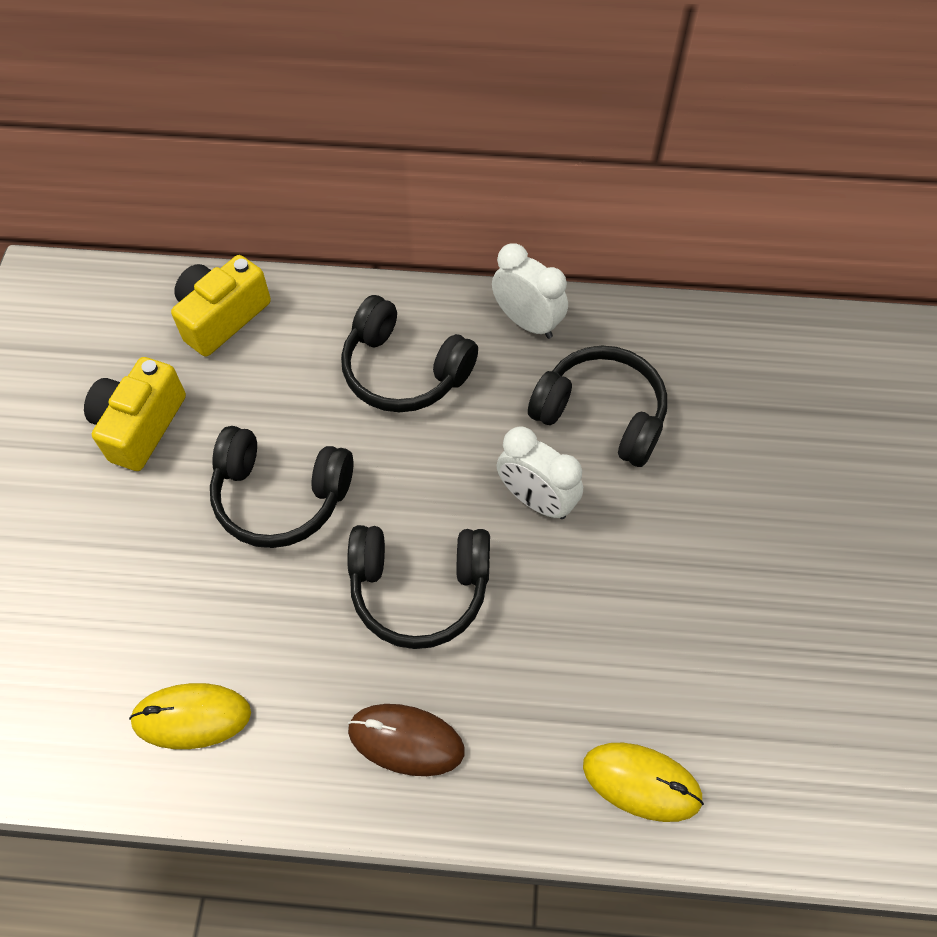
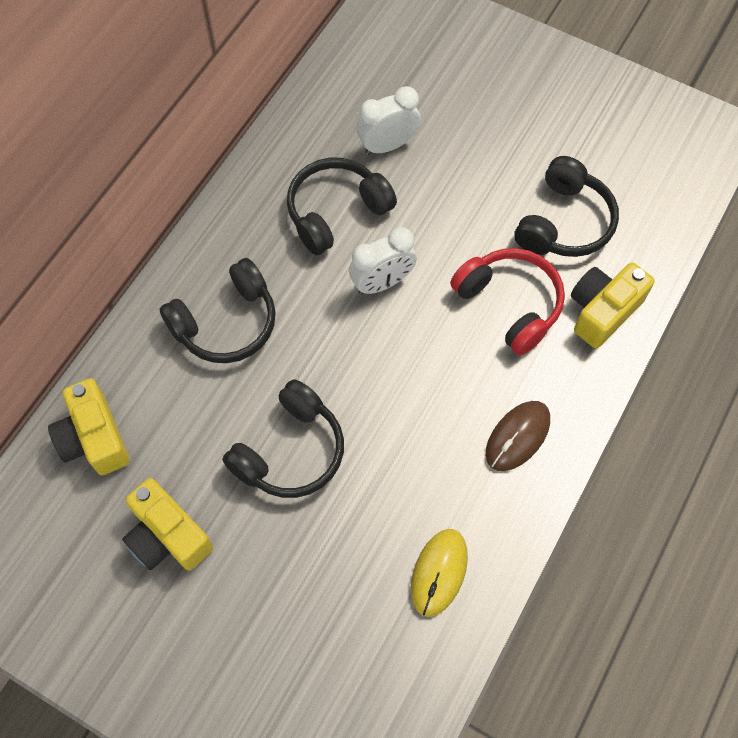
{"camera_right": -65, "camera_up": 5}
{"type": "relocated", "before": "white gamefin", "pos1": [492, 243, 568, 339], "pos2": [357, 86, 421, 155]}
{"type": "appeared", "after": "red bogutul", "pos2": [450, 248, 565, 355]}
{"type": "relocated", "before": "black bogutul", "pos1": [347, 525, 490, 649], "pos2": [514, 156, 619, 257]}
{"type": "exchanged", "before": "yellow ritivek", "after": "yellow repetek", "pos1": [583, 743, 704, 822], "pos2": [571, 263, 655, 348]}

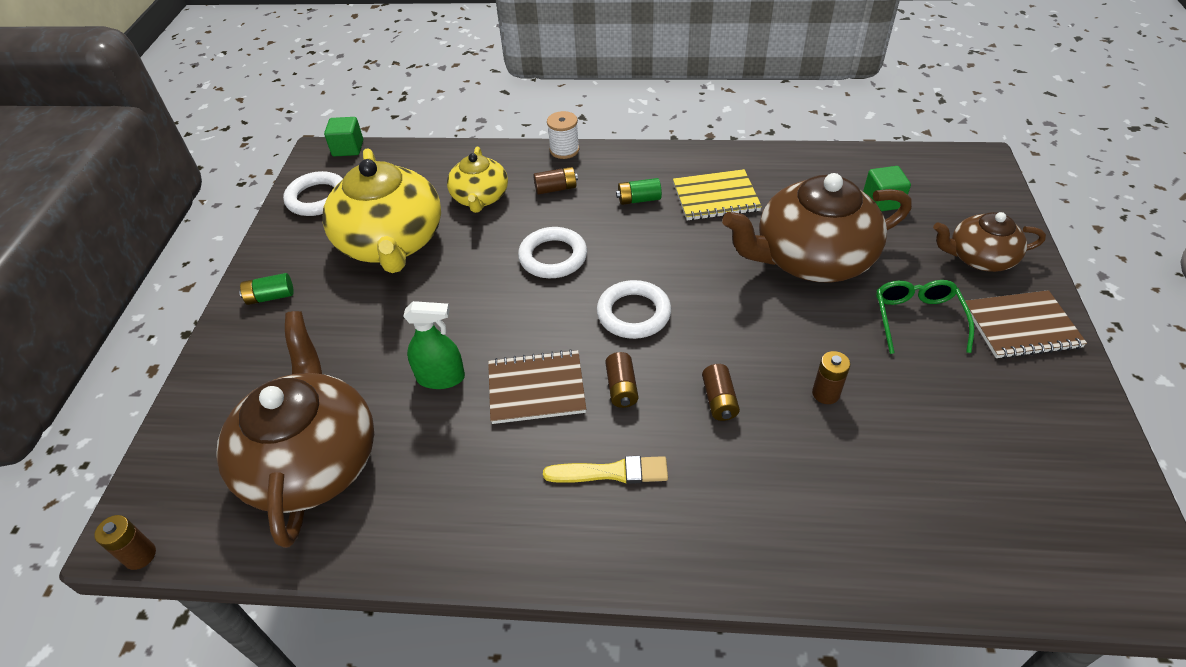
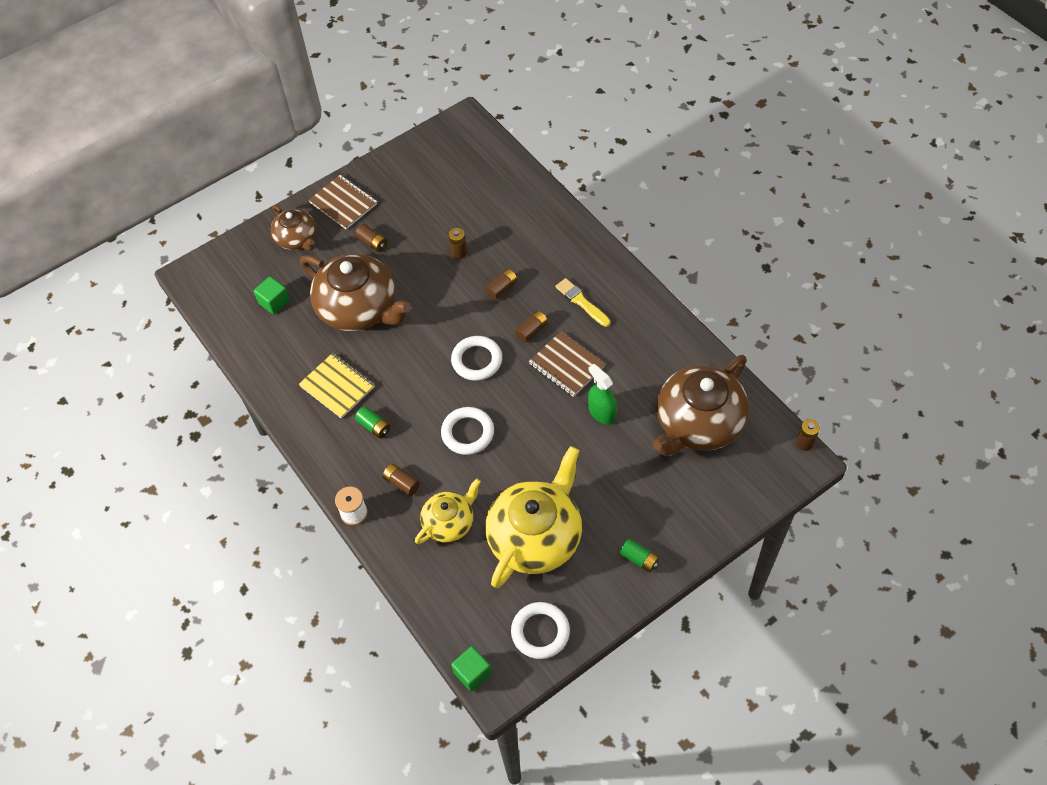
{"camera_right": -130, "camera_up": 10}
{"type": "exchanged", "before": "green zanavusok", "after": "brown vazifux", "pos1": [876, 280, 974, 354], "pos2": [355, 224, 387, 252]}

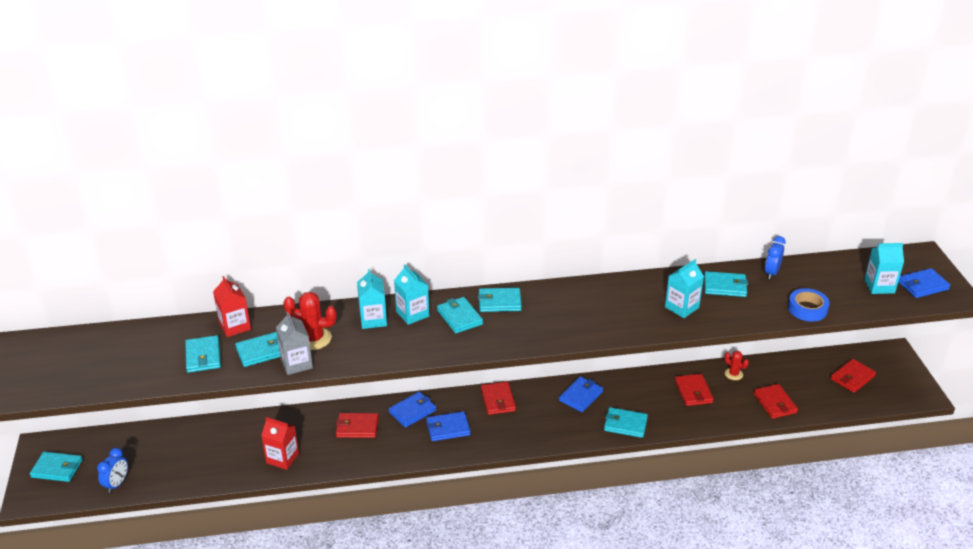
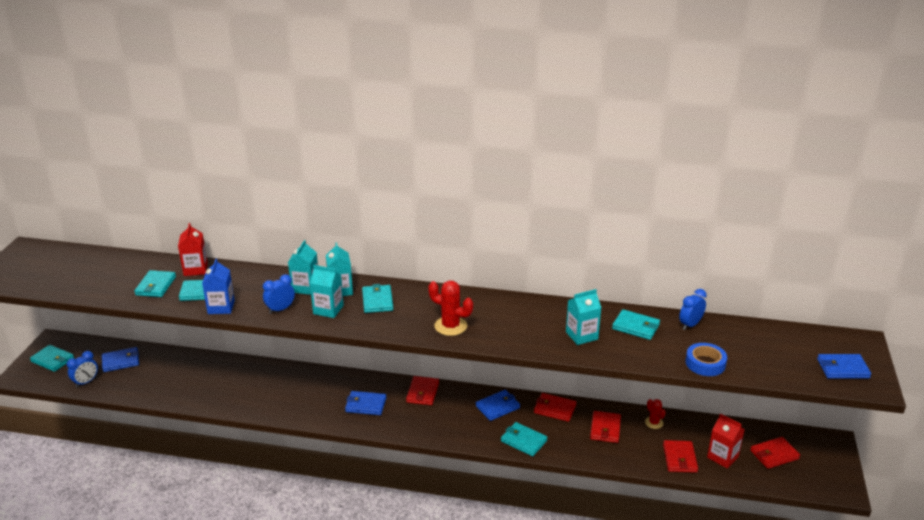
{"camera_right": 20, "camera_up": -5}
{"type": "relocated", "before": "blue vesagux", "pos1": [389, 392, 436, 428], "pos2": [102, 347, 139, 372]}
{"type": "colour", "before": "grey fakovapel", "after": "blue fakovapel", "pos1": [276, 312, 313, 375], "pos2": [202, 258, 235, 314]}
{"type": "appeared", "after": "blue gamefin", "pos2": [263, 274, 295, 314]}
{"type": "relocated", "before": "turquoise fakovapel", "pos1": [864, 243, 904, 294], "pos2": [310, 265, 344, 318]}
{"type": "relocated", "before": "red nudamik", "pos1": [283, 292, 337, 350], "pos2": [428, 281, 473, 336]}
{"type": "relocated", "before": "red vesagux", "pos1": [336, 413, 379, 438], "pos2": [534, 393, 576, 422]}
{"type": "relocated", "before": "red fakovapel", "pos1": [261, 417, 299, 470], "pos2": [707, 414, 745, 469]}
{"type": "missing", "before": "turquoise vesagux", "pos1": [478, 288, 522, 312]}

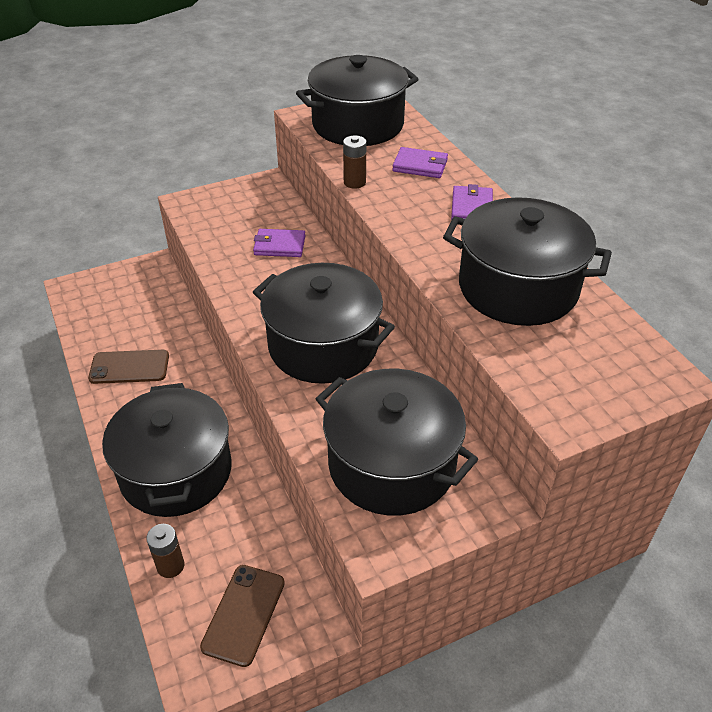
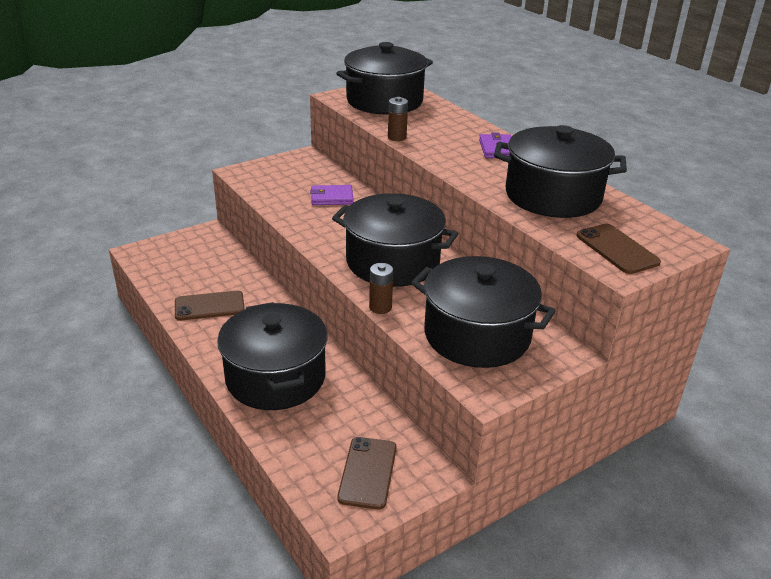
{"camera_right": -10, "camera_up": -10}
{"type": "relocated", "before": "brown vazifux", "pos1": [146, 524, 184, 578], "pos2": [369, 263, 393, 314]}
{"type": "appeared", "after": "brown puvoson", "pos2": [576, 224, 661, 274]}
{"type": "missing", "before": "purple vesagux", "pos1": [392, 147, 448, 178]}

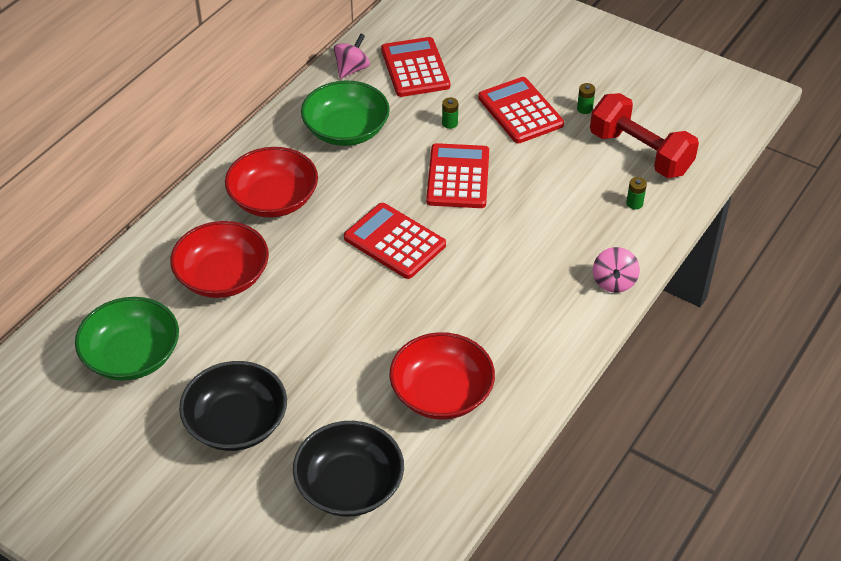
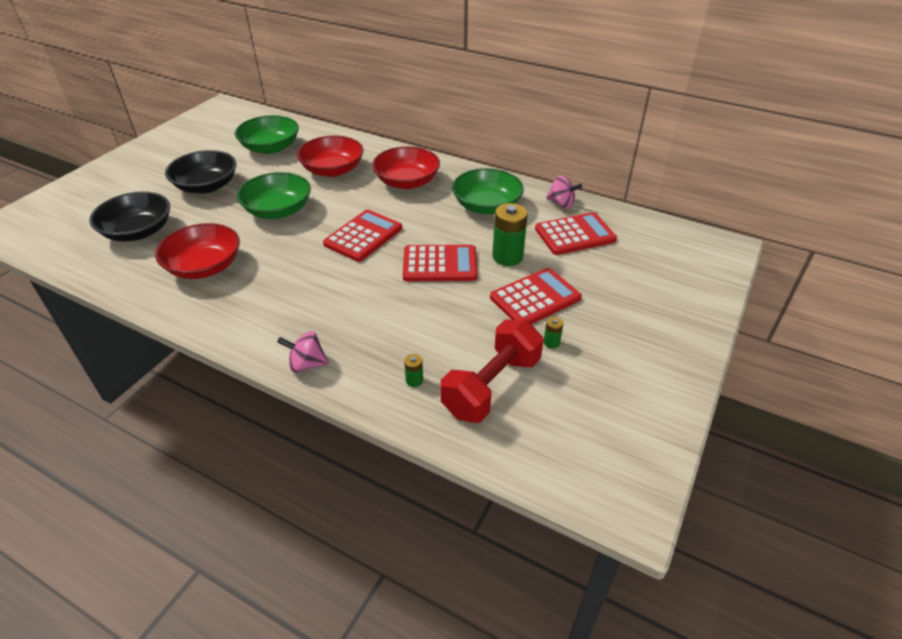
{"camera_right": 85, "camera_up": -5}
{"type": "appeared", "after": "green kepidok", "pos2": [237, 172, 311, 219]}
{"type": "size", "before": "green vazifux", "pos1": [442, 97, 458, 129], "pos2": [492, 203, 528, 266], "scale": 2.17}

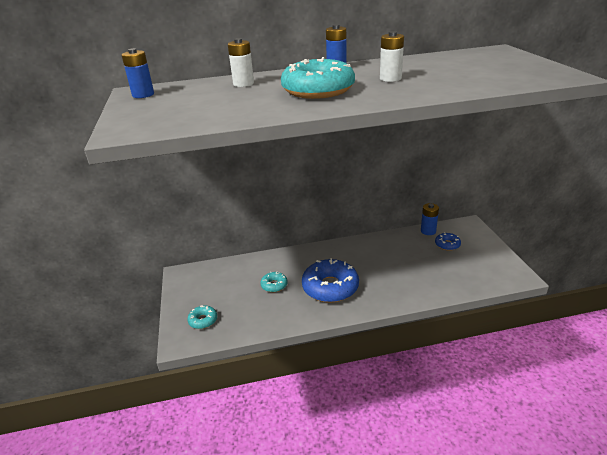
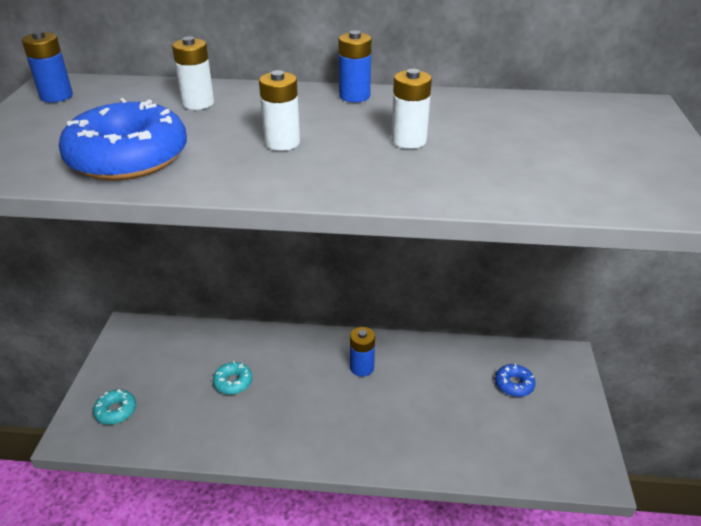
{"camera_right": 15, "camera_up": 5}
{"type": "relocated", "before": "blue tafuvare", "pos1": [302, 258, 359, 303], "pos2": [59, 98, 187, 181]}
{"type": "exchanged", "before": "turquoise tafuvare", "after": "white vazifux", "pos1": [281, 57, 355, 99], "pos2": [259, 70, 300, 151]}
{"type": "relocated", "before": "blue vazifux", "pos1": [421, 203, 439, 235], "pos2": [350, 327, 375, 377]}

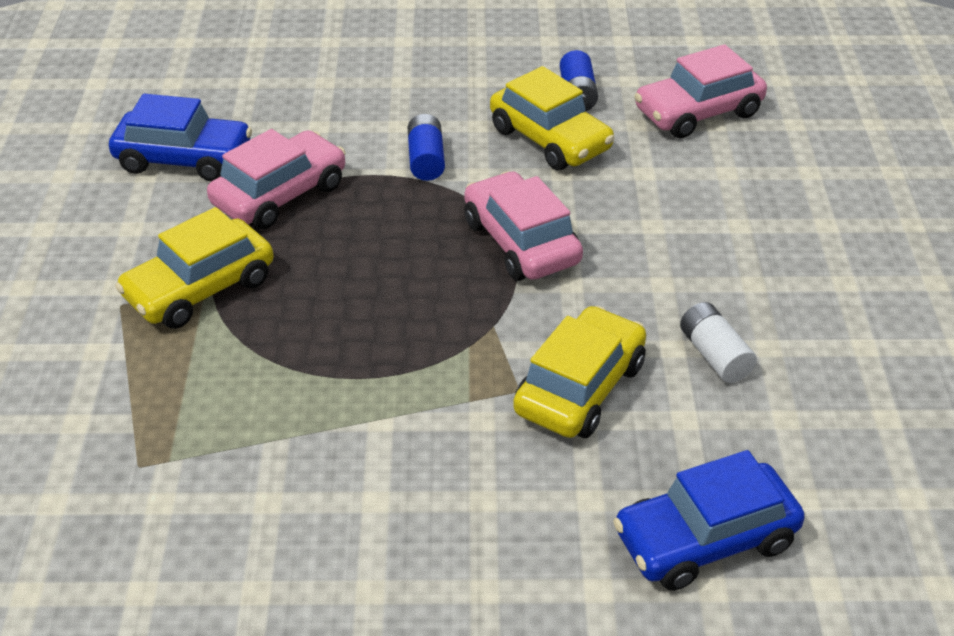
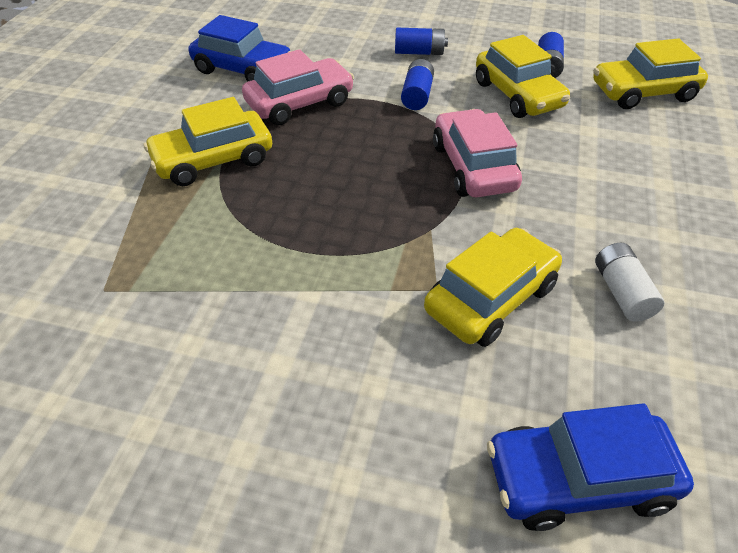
{"camera_right": 15, "camera_up": 5}
{"type": "appeared", "after": "blue vazifux", "pos2": [395, 28, 448, 55]}
{"type": "colour", "before": "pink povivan", "after": "yellow povivan", "pos1": [634, 44, 767, 138], "pos2": [593, 38, 708, 109]}

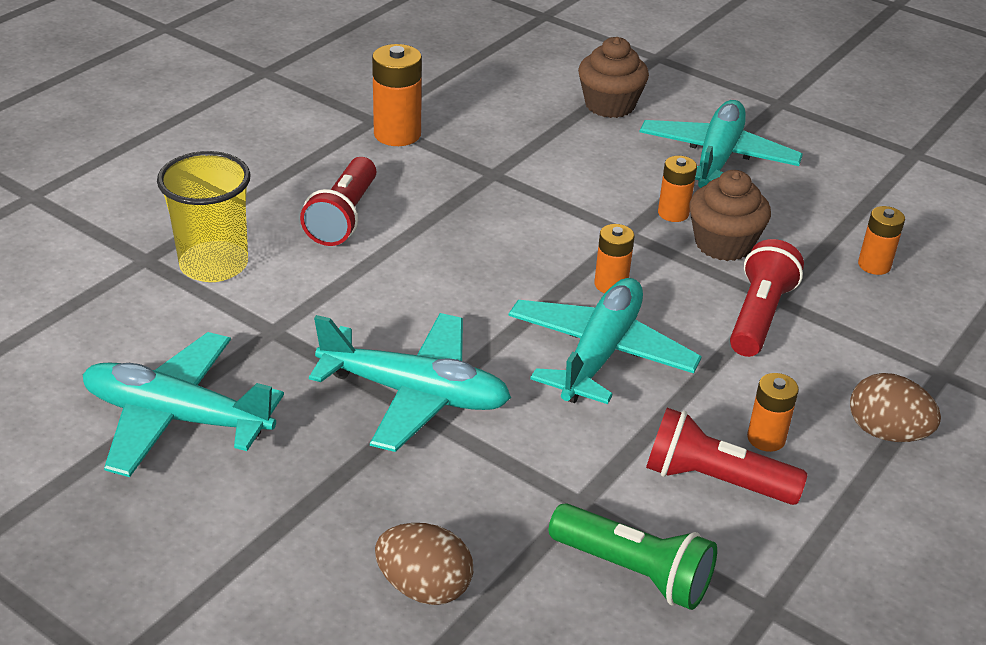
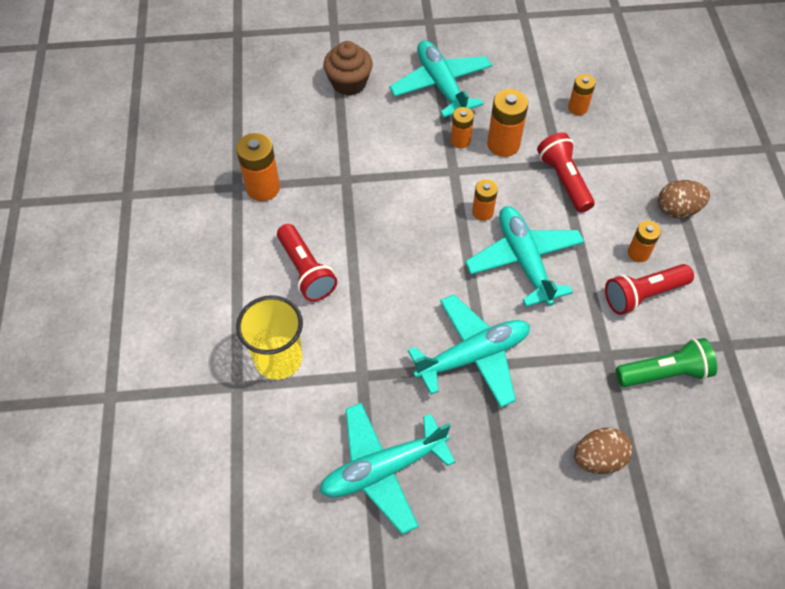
{"camera_right": -40, "camera_up": 20}
{"type": "exchanged", "before": "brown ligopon", "after": "orange vazifux", "pos1": [689, 170, 771, 261], "pos2": [487, 89, 528, 157]}

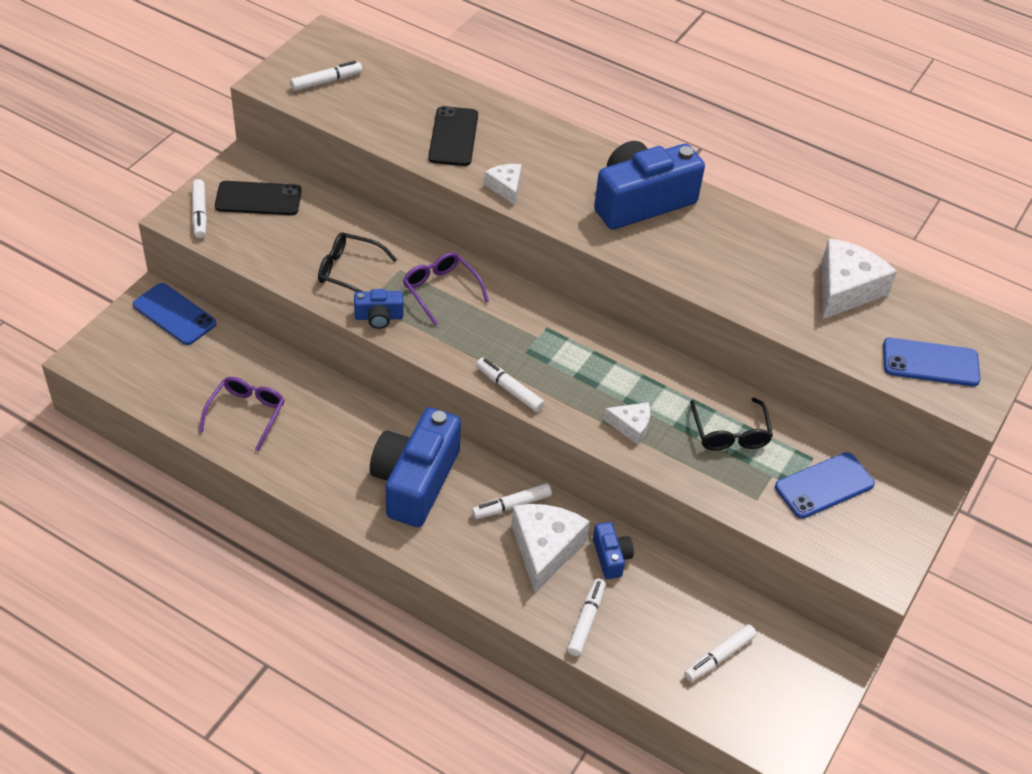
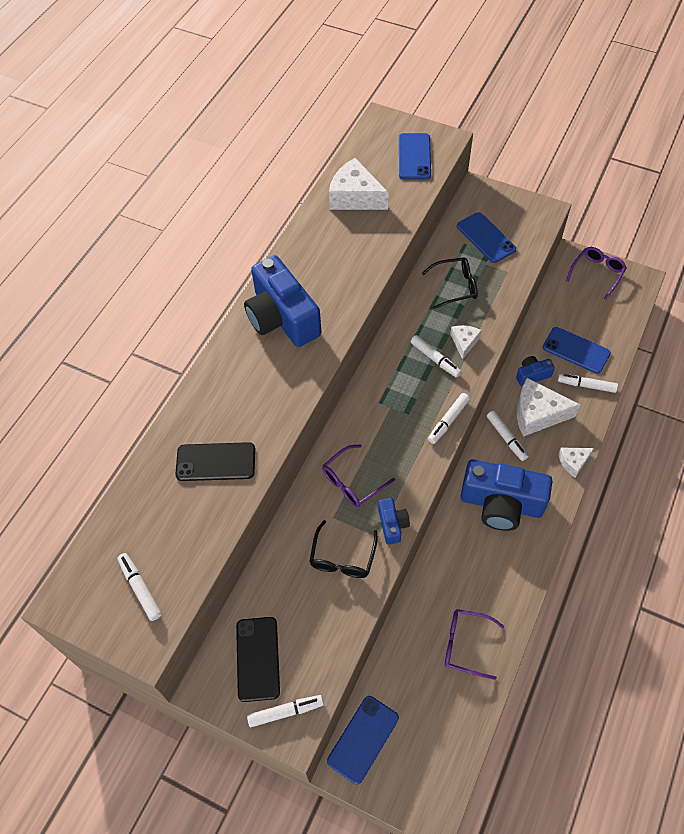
{"camera_right": -90, "camera_up": 10}
{"type": "relocated", "before": "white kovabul", "pos1": [684, 624, 757, 682], "pos2": [411, 335, 461, 378]}
{"type": "appeared", "after": "blue puvoson", "pos2": [543, 327, 611, 374]}
{"type": "relocated", "before": "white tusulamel", "pos1": [484, 164, 522, 205], "pos2": [558, 448, 594, 478]}
{"type": "appeared", "after": "purple zanavusok", "pos2": [566, 247, 627, 300]}

